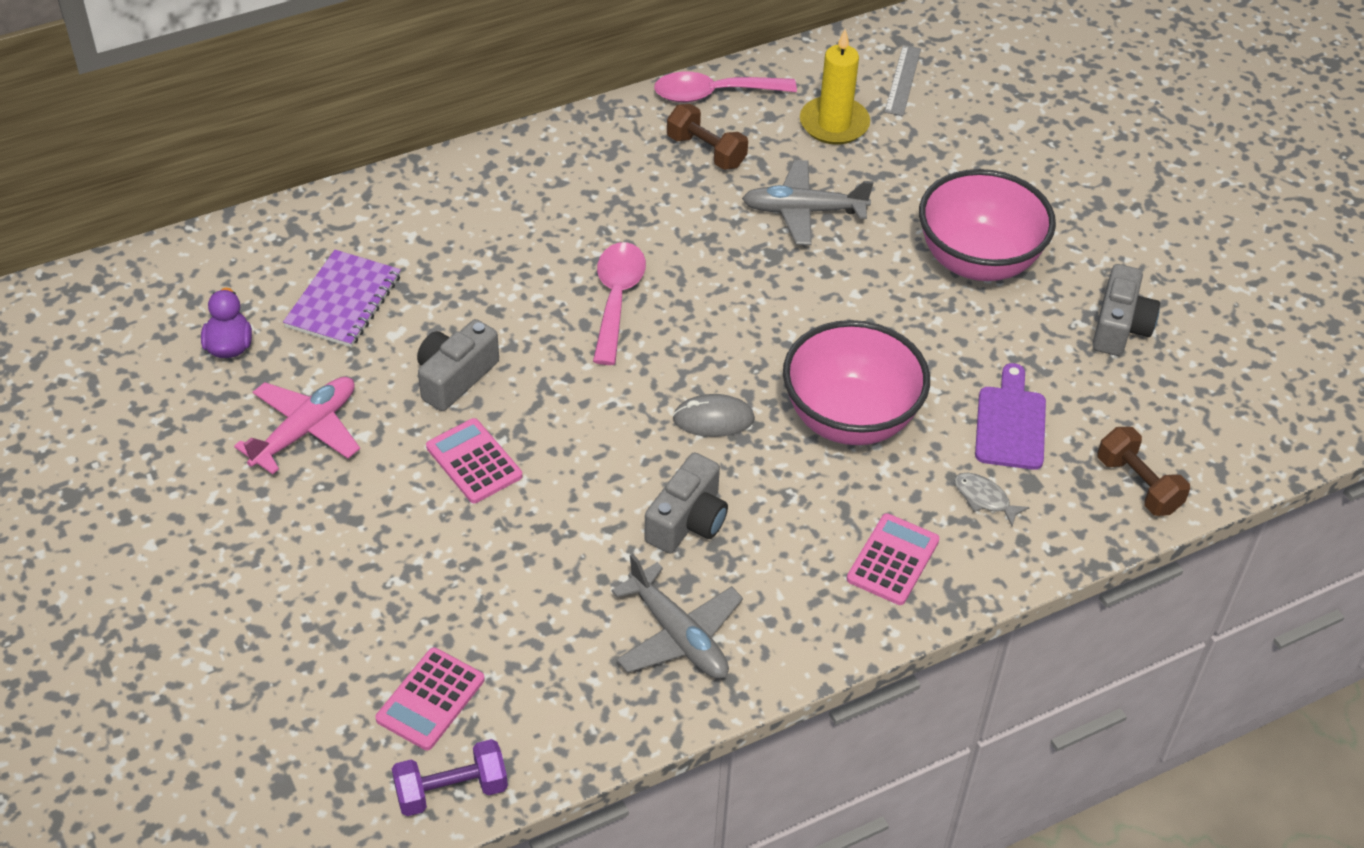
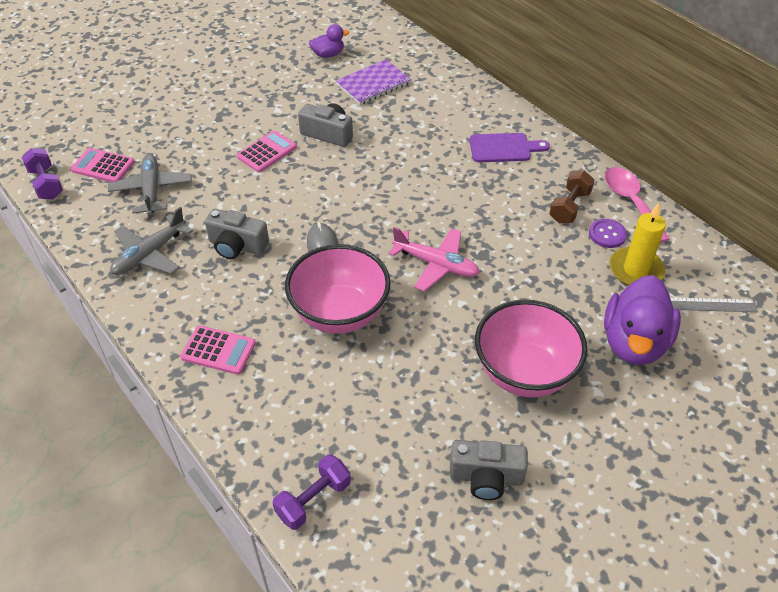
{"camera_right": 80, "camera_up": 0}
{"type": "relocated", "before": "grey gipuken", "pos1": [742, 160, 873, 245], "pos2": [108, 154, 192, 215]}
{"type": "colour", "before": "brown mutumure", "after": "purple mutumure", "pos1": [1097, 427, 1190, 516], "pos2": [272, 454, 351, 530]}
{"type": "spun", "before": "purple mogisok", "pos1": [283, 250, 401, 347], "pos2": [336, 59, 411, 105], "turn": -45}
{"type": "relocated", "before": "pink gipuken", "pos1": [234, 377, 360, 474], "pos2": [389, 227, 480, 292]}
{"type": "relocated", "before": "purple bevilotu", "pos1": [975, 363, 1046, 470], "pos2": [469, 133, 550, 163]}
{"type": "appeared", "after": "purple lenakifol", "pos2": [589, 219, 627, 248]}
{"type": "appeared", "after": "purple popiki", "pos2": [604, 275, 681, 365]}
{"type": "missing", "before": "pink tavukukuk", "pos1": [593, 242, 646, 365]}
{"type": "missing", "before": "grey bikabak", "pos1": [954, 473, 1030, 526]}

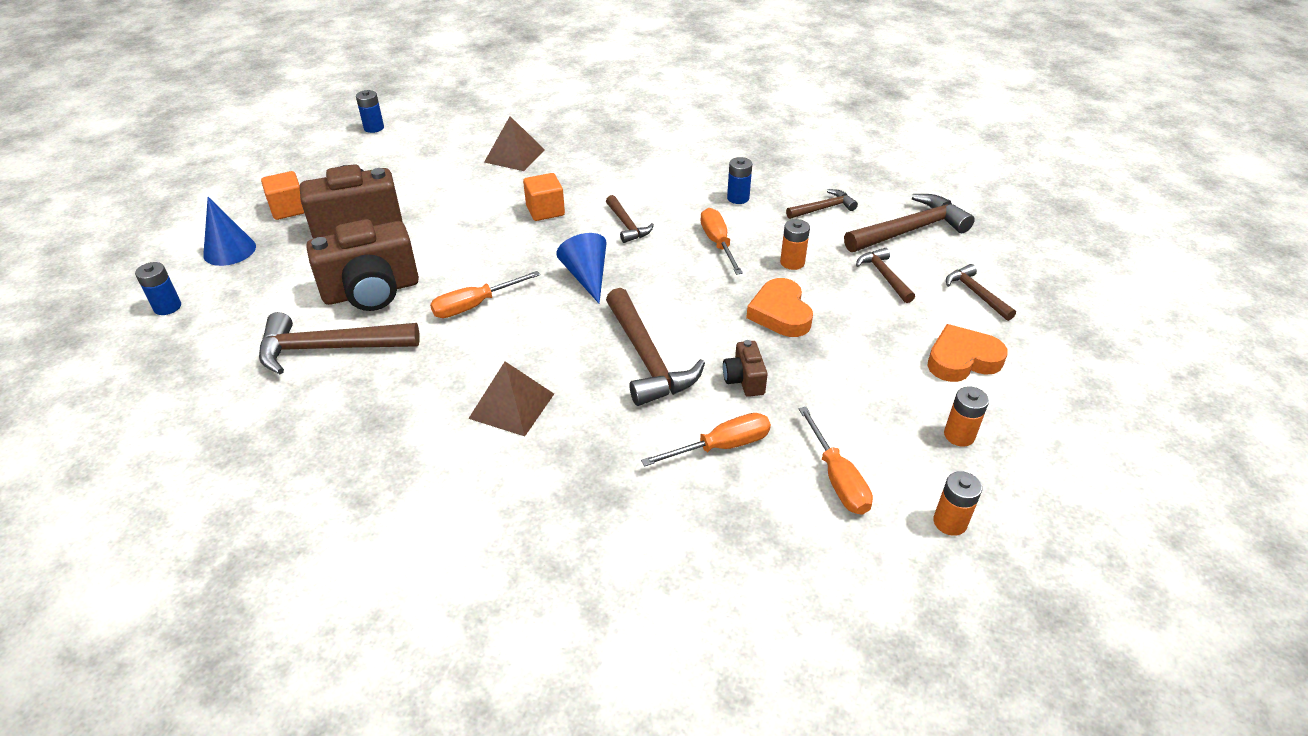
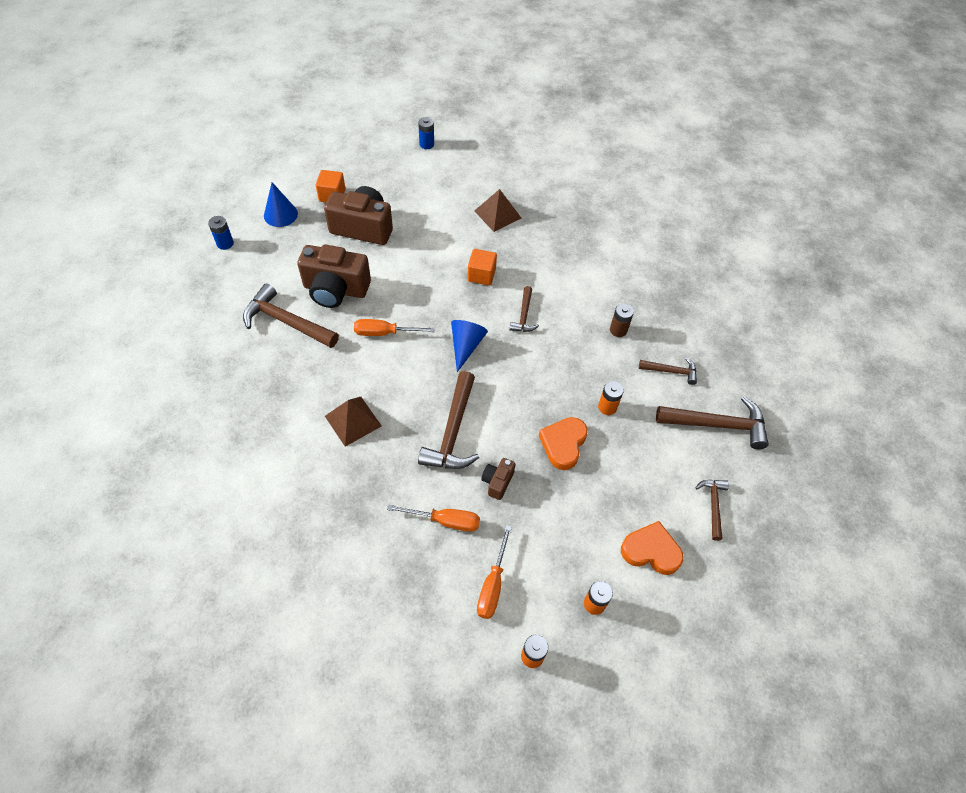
{"camera_right": 30, "camera_up": 15}
{"type": "colour", "before": "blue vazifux", "after": "brown vazifux", "pos1": [727, 157, 752, 204], "pos2": [610, 304, 634, 337]}
{"type": "missing", "before": "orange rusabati", "pos1": [700, 208, 743, 275]}
{"type": "missing", "before": "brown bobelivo", "pos1": [856, 248, 915, 303]}

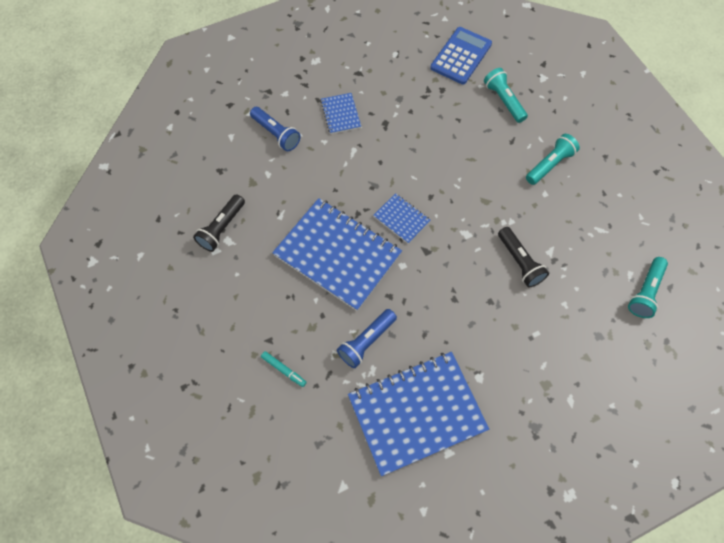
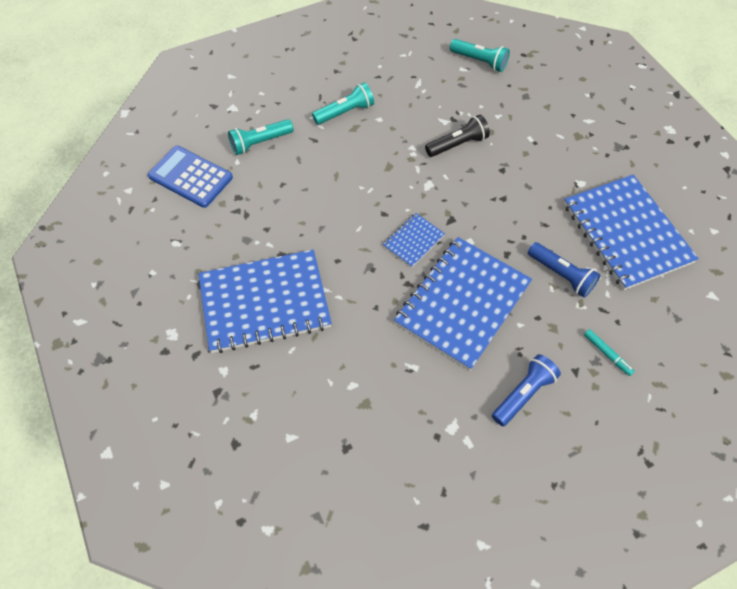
{"camera_right": -90, "camera_up": -5}
{"type": "size", "before": "blue mogisok", "pos1": [320, 93, 361, 134], "pos2": [199, 250, 332, 353], "scale": 2.18}
{"type": "spun", "before": "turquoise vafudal", "pos1": [526, 134, 580, 185], "pos2": [312, 82, 374, 125], "turn": 105}
{"type": "relocated", "before": "blue vafudal", "pos1": [250, 107, 301, 151], "pos2": [492, 354, 561, 426]}
{"type": "spun", "before": "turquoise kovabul", "pos1": [261, 351, 307, 387], "pos2": [584, 329, 635, 376], "turn": 105}
{"type": "missing", "before": "black vafudal", "pos1": [193, 194, 245, 252]}

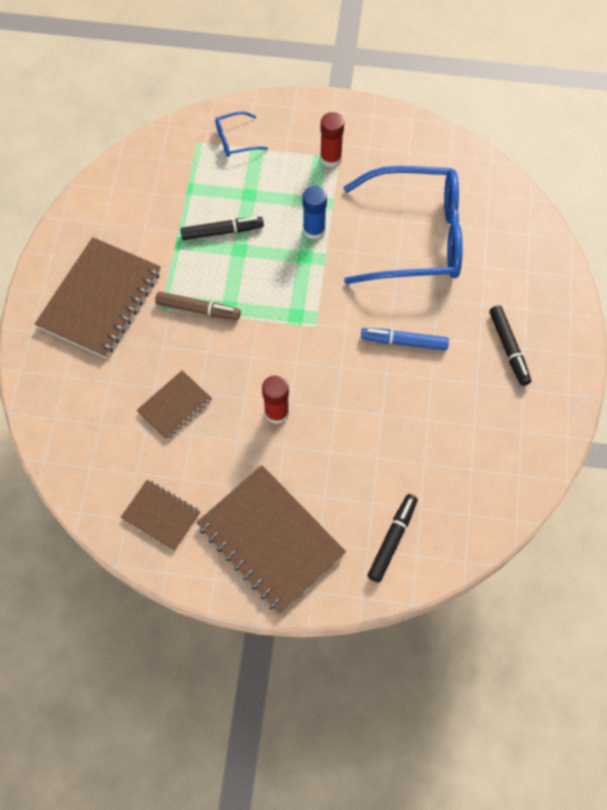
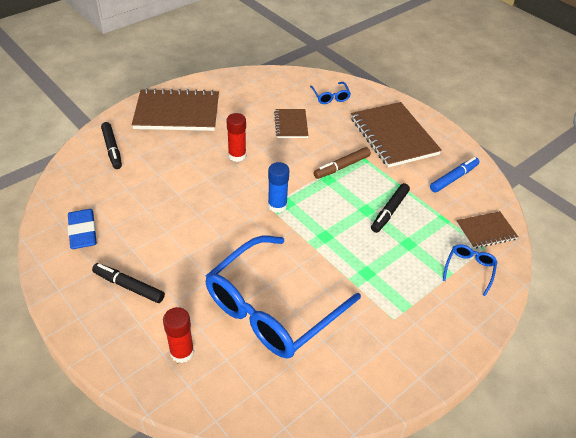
{"camera_right": 130, "camera_up": -20}
{"type": "appeared", "after": "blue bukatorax", "pos2": [68, 209, 97, 249]}
{"type": "relocated", "before": "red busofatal", "pos1": [320, 112, 344, 168], "pos2": [163, 307, 194, 363]}
{"type": "relocated", "before": "blue busofatal", "pos1": [303, 186, 327, 240], "pos2": [268, 162, 289, 213]}
{"type": "appeared", "after": "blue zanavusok", "pos2": [310, 82, 351, 104]}
{"type": "relocated", "before": "blue kovabul", "pos1": [361, 328, 449, 351], "pos2": [430, 157, 480, 193]}
{"type": "relocated", "before": "brown mogisok", "pos1": [120, 480, 200, 551], "pos2": [456, 211, 518, 248]}

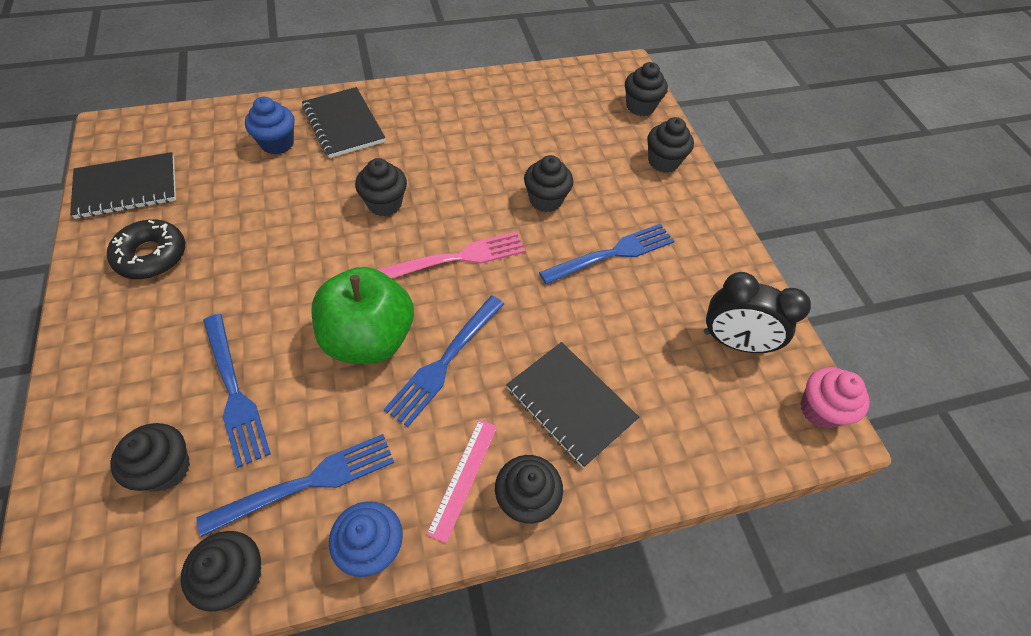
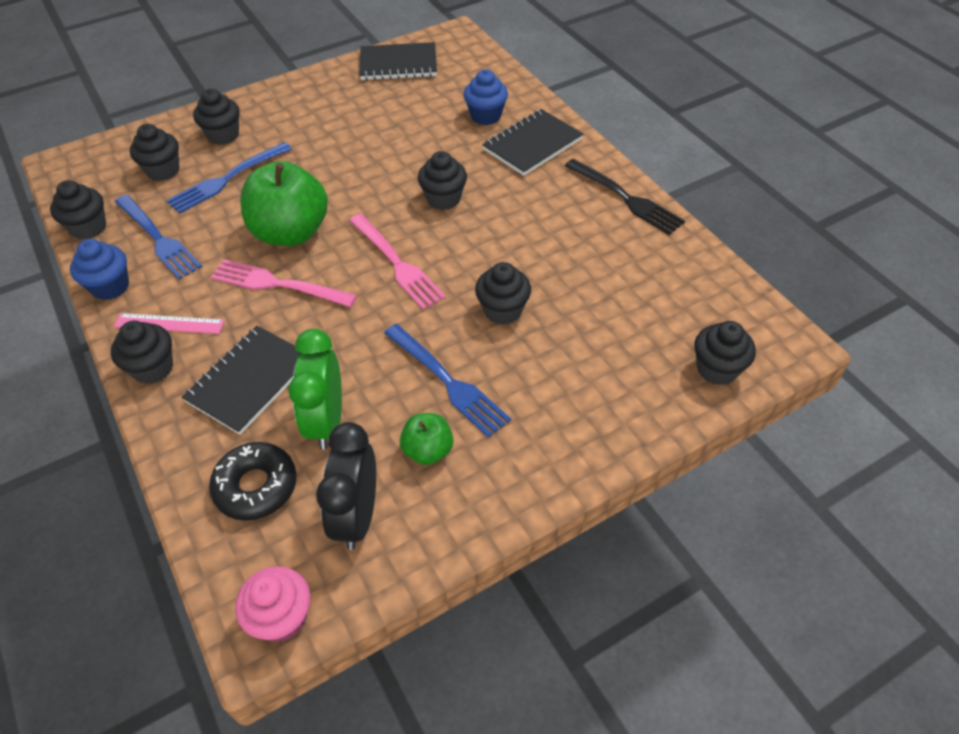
{"camera_right": 80, "camera_up": -5}
{"type": "relocated", "before": "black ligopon", "pos1": [647, 117, 694, 173], "pos2": [193, 89, 239, 145]}
{"type": "relocated", "before": "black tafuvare", "pos1": [107, 219, 185, 279], "pos2": [209, 442, 297, 521]}
{"type": "colour", "before": "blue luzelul", "after": "pink luzelul", "pos1": [384, 296, 504, 427], "pos2": [211, 259, 357, 307]}
{"type": "appeared", "after": "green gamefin", "pos2": [288, 329, 342, 450]}
{"type": "spun", "before": "black mogisok", "pos1": [70, 152, 176, 219], "pos2": [359, 42, 437, 80], "turn": -60}
{"type": "appeared", "after": "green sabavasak", "pos2": [400, 413, 453, 465]}
{"type": "appeared", "after": "black luzelul", "pos2": [565, 159, 685, 235]}

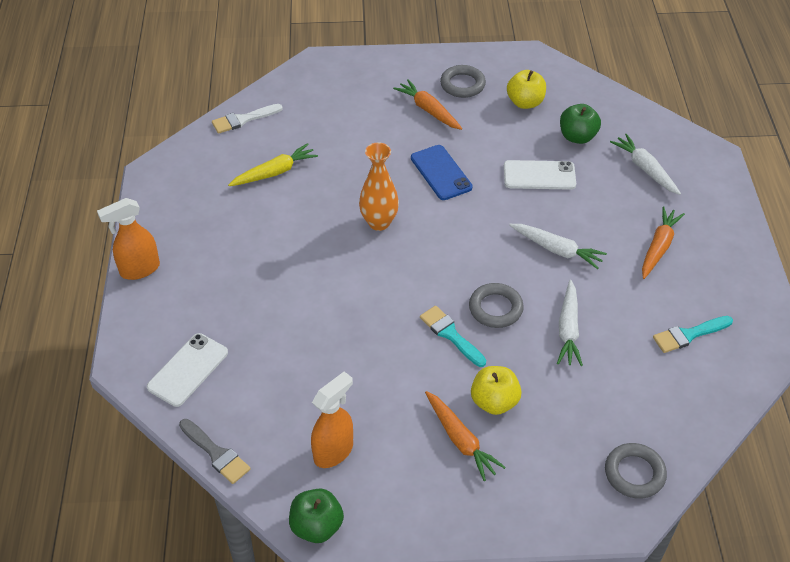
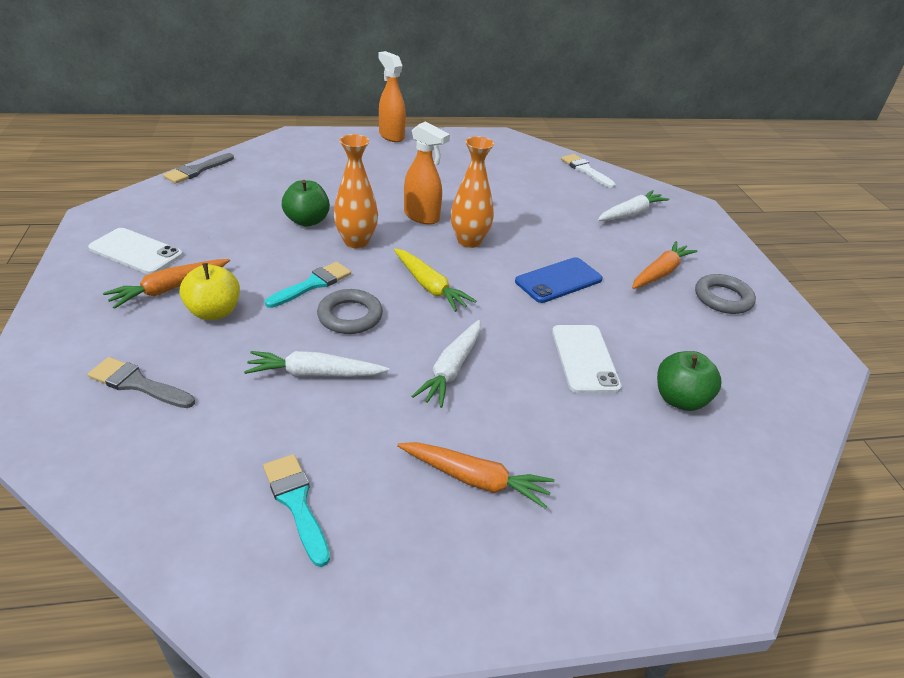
{"camera_right": 80, "camera_up": -10}
{"type": "relocated", "before": "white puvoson", "pos1": [147, 333, 228, 407], "pos2": [88, 228, 183, 274]}
{"type": "appeared", "after": "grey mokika", "pos2": [88, 357, 195, 408]}
{"type": "relocated", "before": "green sabavasak", "pos1": [289, 488, 344, 543], "pos2": [282, 180, 330, 227]}
{"type": "appeared", "after": "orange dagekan", "pos2": [334, 134, 378, 248]}
{"type": "relocated", "before": "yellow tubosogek", "pos1": [228, 143, 318, 186], "pos2": [394, 248, 477, 312]}
{"type": "relocated", "before": "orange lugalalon", "pos1": [311, 371, 353, 468], "pos2": [404, 121, 450, 225]}
{"type": "relocated", "before": "white tubosogek", "pos1": [610, 134, 681, 195], "pos2": [597, 190, 670, 221]}
{"type": "missing", "before": "yellow sabavasak", "pos1": [507, 70, 546, 109]}
{"type": "missing", "before": "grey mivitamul", "pos1": [605, 443, 667, 499]}

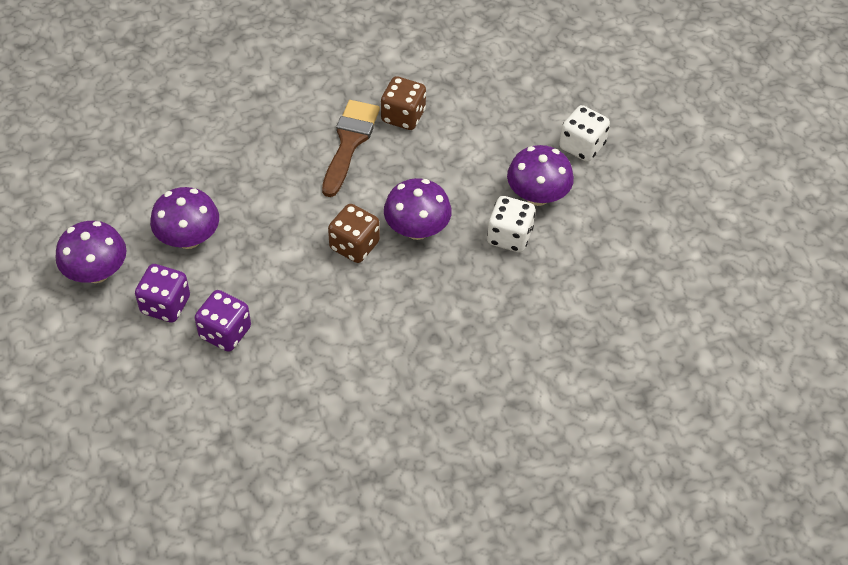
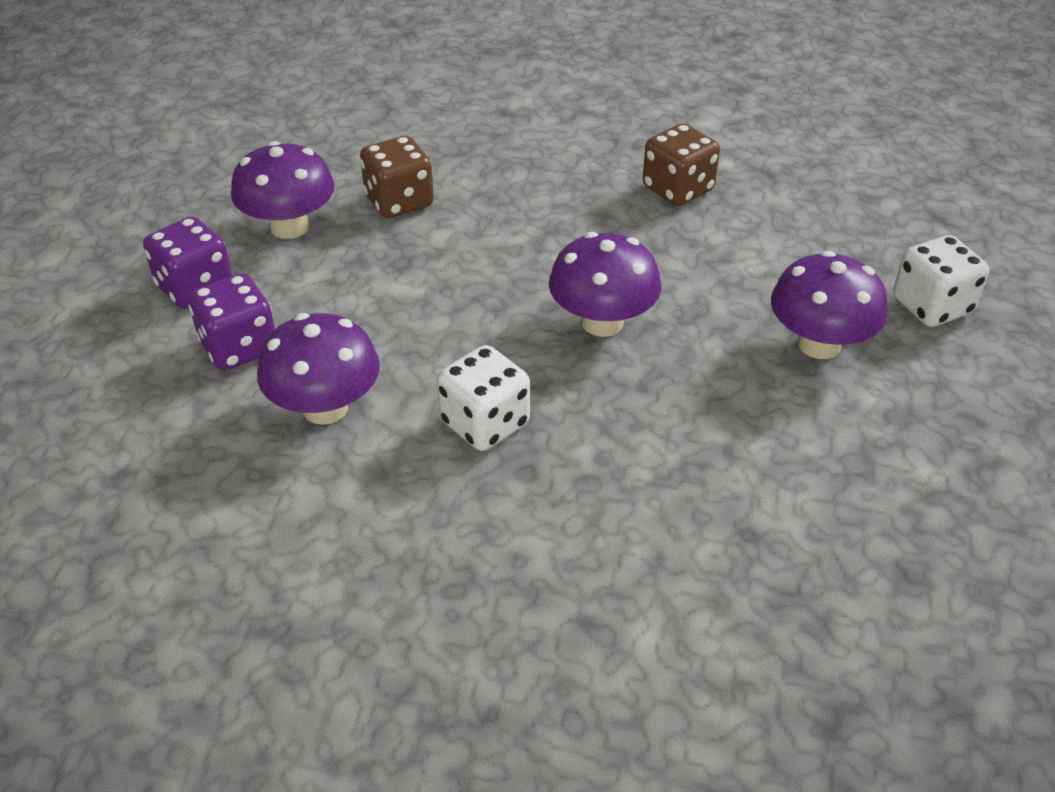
{"camera_right": 30, "camera_up": -10}
{"type": "relocated", "before": "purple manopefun", "pos1": [55, 221, 127, 283], "pos2": [257, 313, 380, 425]}
{"type": "relocated", "before": "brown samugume", "pos1": [328, 204, 380, 263], "pos2": [360, 136, 434, 218]}
{"type": "relocated", "before": "white samugume", "pos1": [487, 196, 536, 252], "pos2": [437, 345, 530, 451]}
{"type": "missing", "before": "brown mokika", "pos1": [322, 100, 380, 197]}

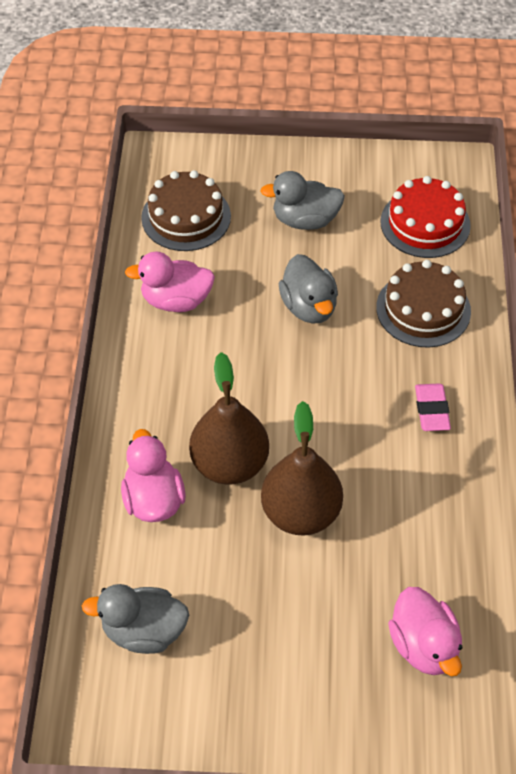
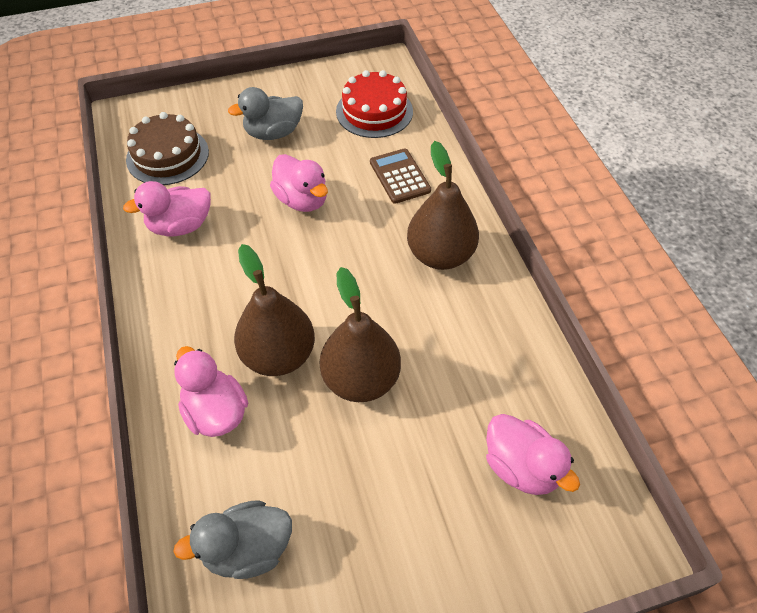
{"camera_right": -20, "camera_up": 0}
{"type": "colour", "before": "grey popiki", "after": "pink popiki", "pos1": [279, 254, 338, 324], "pos2": [270, 154, 328, 212]}
{"type": "exchanged", "before": "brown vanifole", "after": "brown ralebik", "pos1": [376, 260, 471, 348], "pos2": [370, 148, 431, 204]}
{"type": "exchanged", "before": "pink bukatorax", "after": "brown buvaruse", "pos1": [415, 383, 451, 431], "pos2": [407, 141, 479, 270]}

